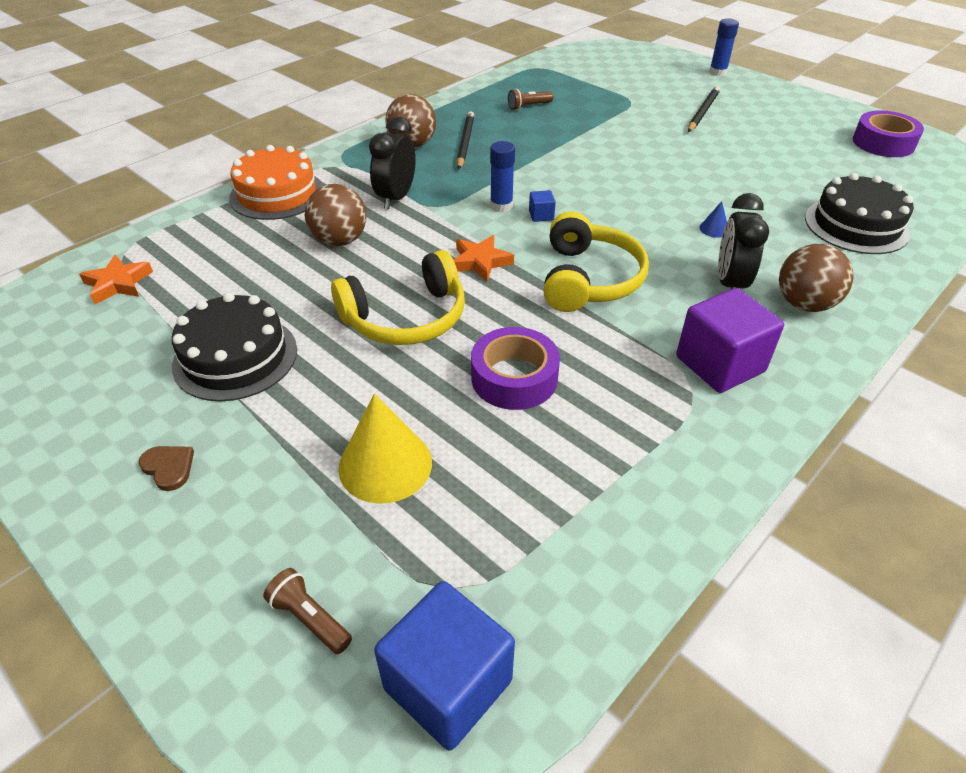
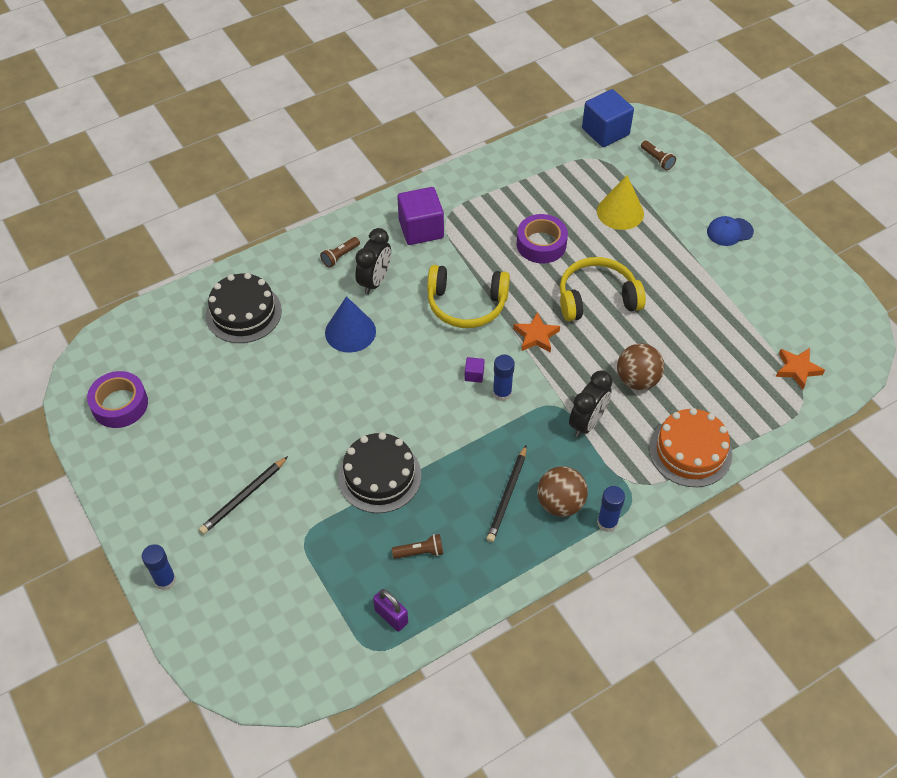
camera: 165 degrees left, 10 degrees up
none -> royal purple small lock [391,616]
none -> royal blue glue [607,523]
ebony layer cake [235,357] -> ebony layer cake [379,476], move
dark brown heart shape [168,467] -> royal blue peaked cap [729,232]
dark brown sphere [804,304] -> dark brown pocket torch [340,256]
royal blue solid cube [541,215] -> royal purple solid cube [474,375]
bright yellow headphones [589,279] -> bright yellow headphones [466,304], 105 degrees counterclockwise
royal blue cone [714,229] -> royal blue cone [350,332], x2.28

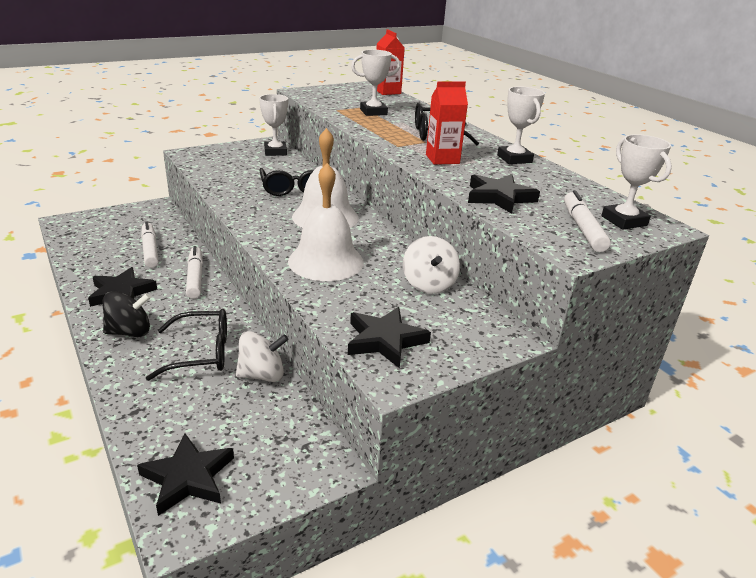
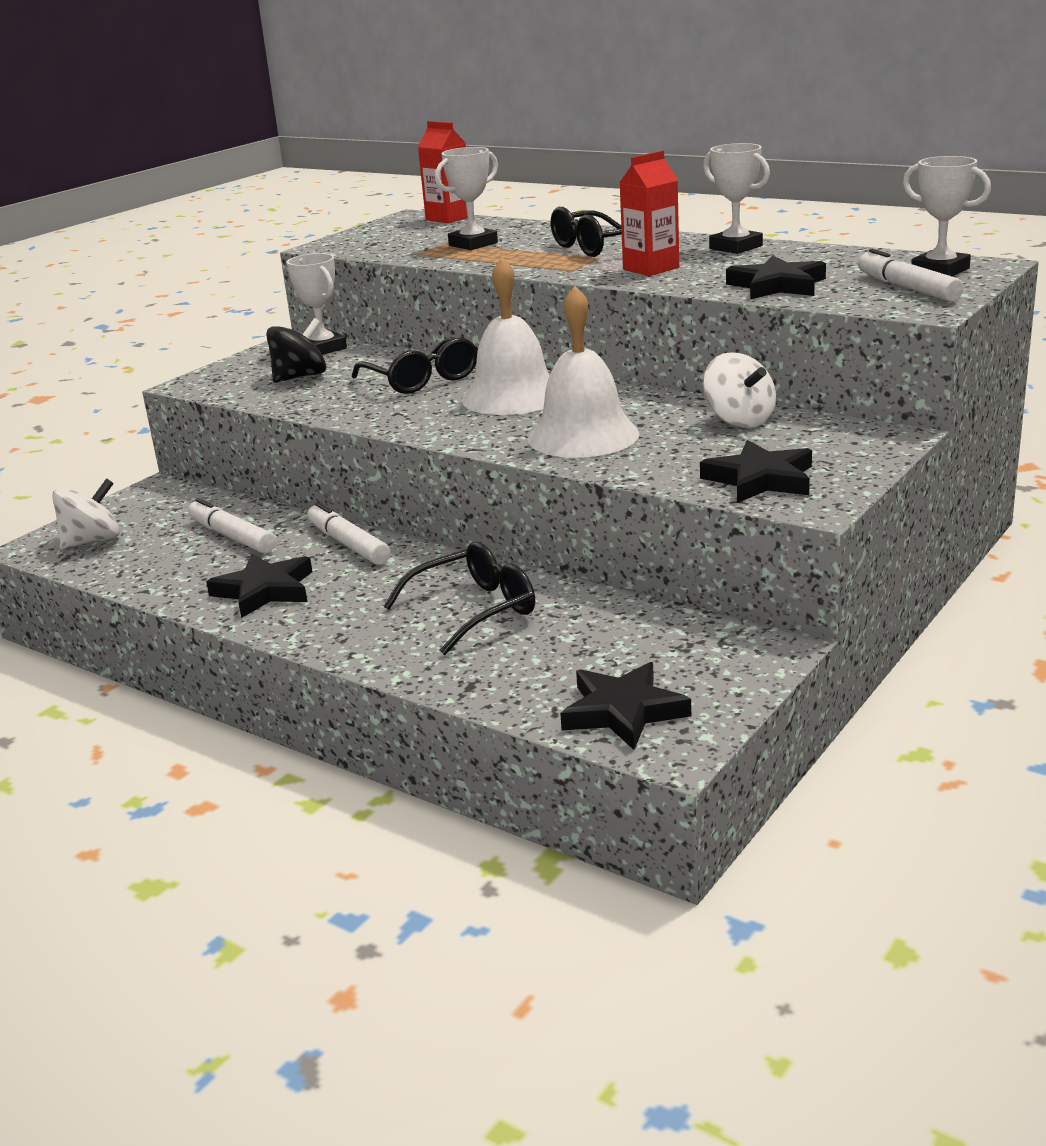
camera: 20 degrees left, 5 degrees down
ebony whirligig [129,332] -> ebony whirligig [300,377], move
white whirligig [262,375] -> white whirligig [92,541], move

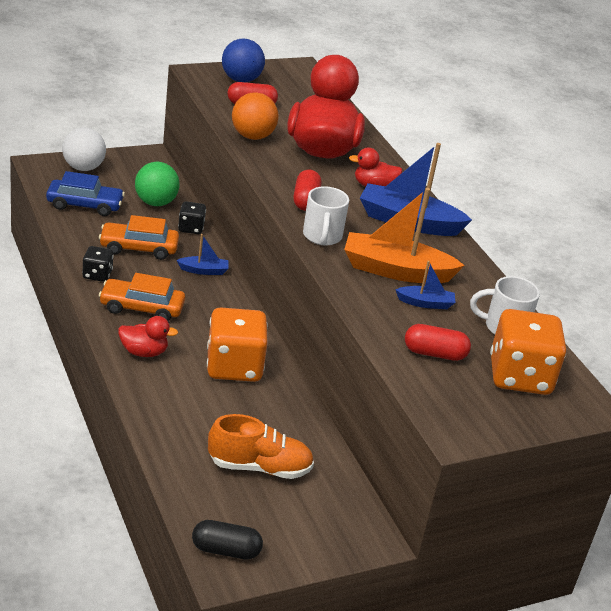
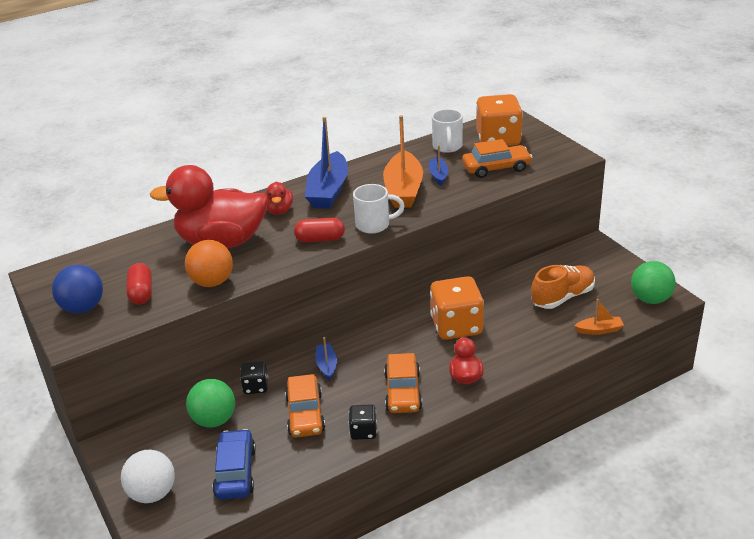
camera: 90 degrees left, 0 degrees up
none -> bright orange sailboat [599,330]
ebony pill [226,550] -> leaf-green sphere [650,299]
scarlet pill [434,353] -> bright orange automobile [496,168]
bright orange shoe [259,467] -> bright orange shoe [562,297], 60 degrees clockwise

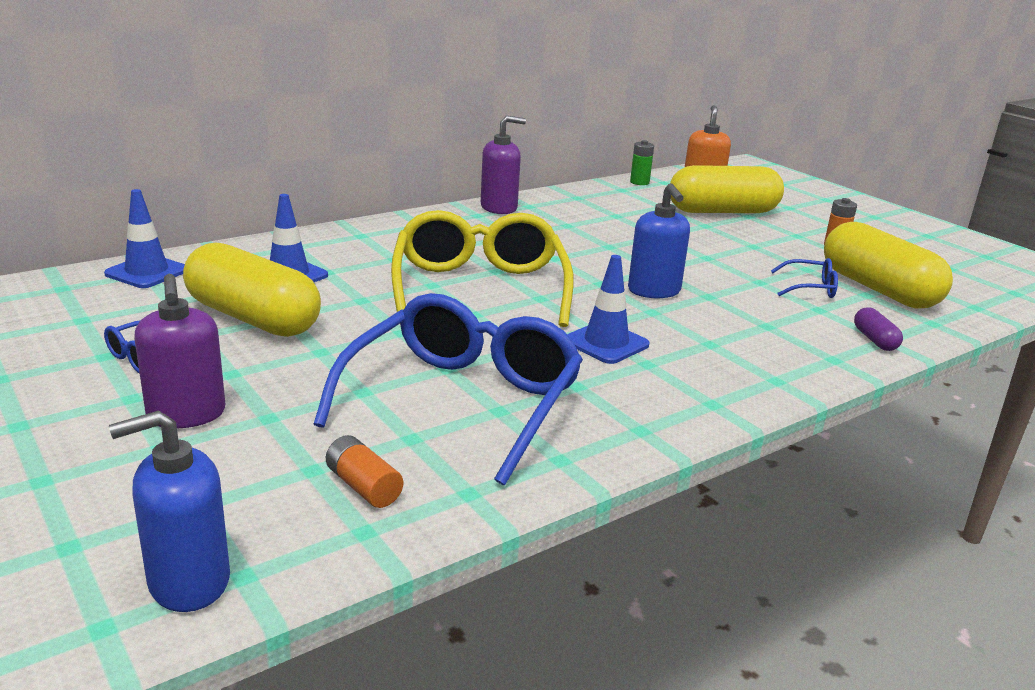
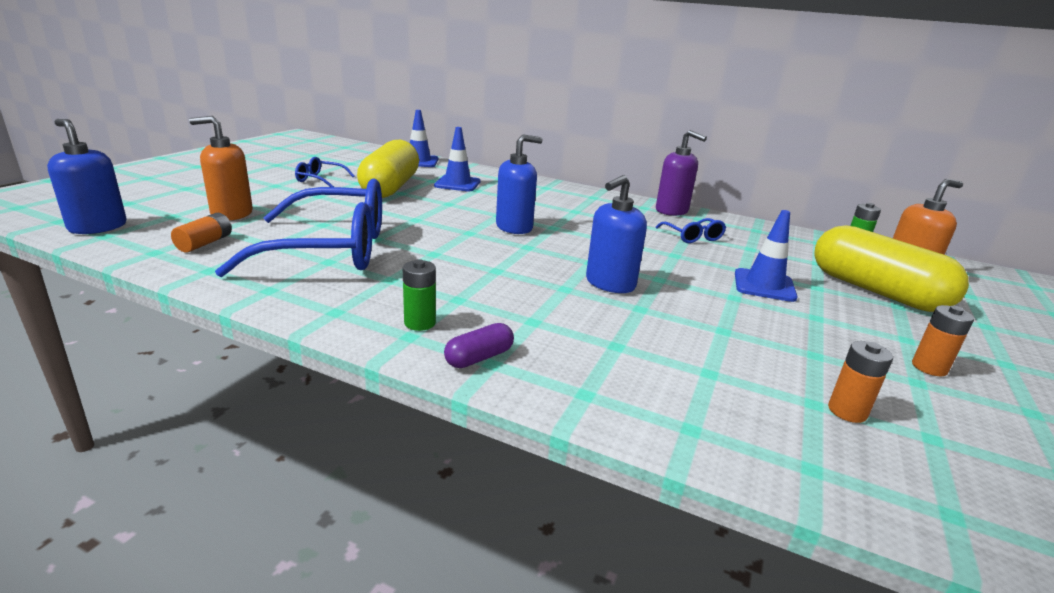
camera: 60 degrees right, 0 degrees up
royal purple pump bottle [186,415] -> none
none -> bright orange pump bottle [231,214]
none -> leaf-green AA battery [420,323]
royal blue traffic cone [606,343] -> royal blue traffic cone [764,285], move
royal blue spectacles [810,288] -> royal blue spectacles [693,237], move
royal purple pill [874,340] -> royal purple pill [479,357], move
bright yellow spectacles [479,288] -> royal blue pump bottle [514,227]
bright yellow pill [878,289] -> bright orange AA battery [847,411]

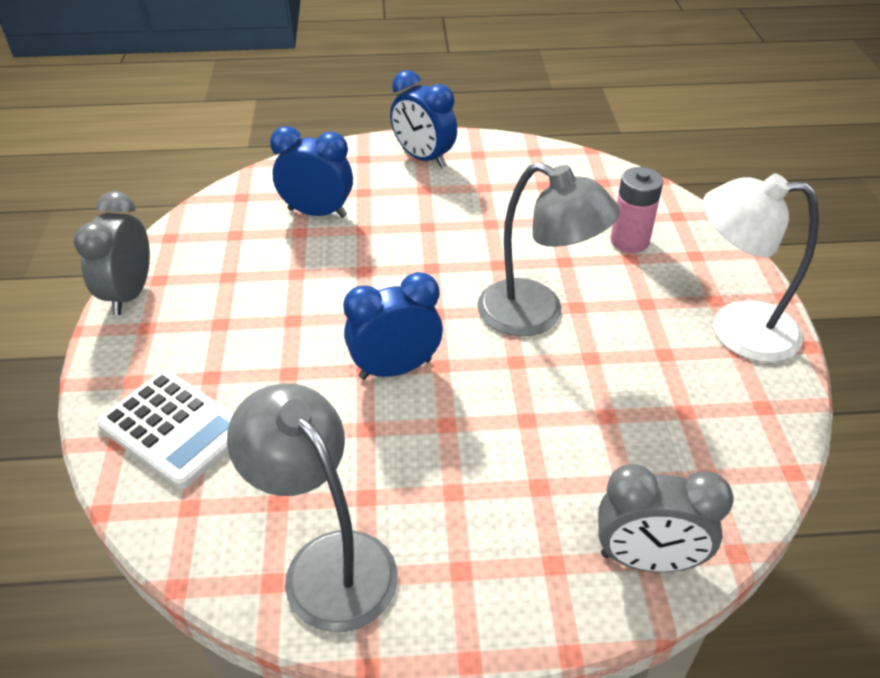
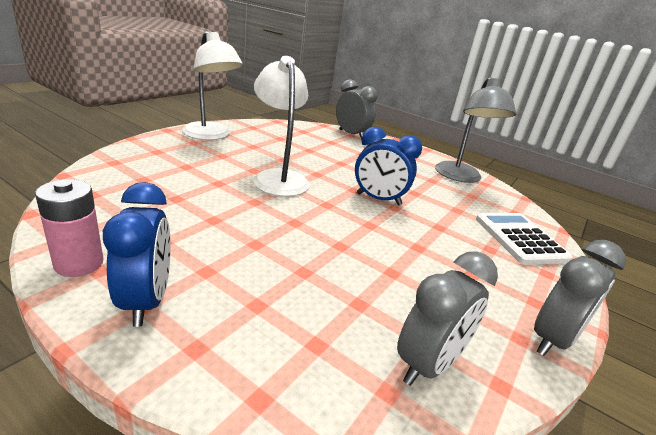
camera: 145 degrees left, 15 degrees down
royal blue clock [317,213] -> none
none -> ash-grey clock [428,364]
pink AA battery [629,241] -> pink AA battery [79,263], move
ash-grey lamp [536,315] -> white lamp [278,178]

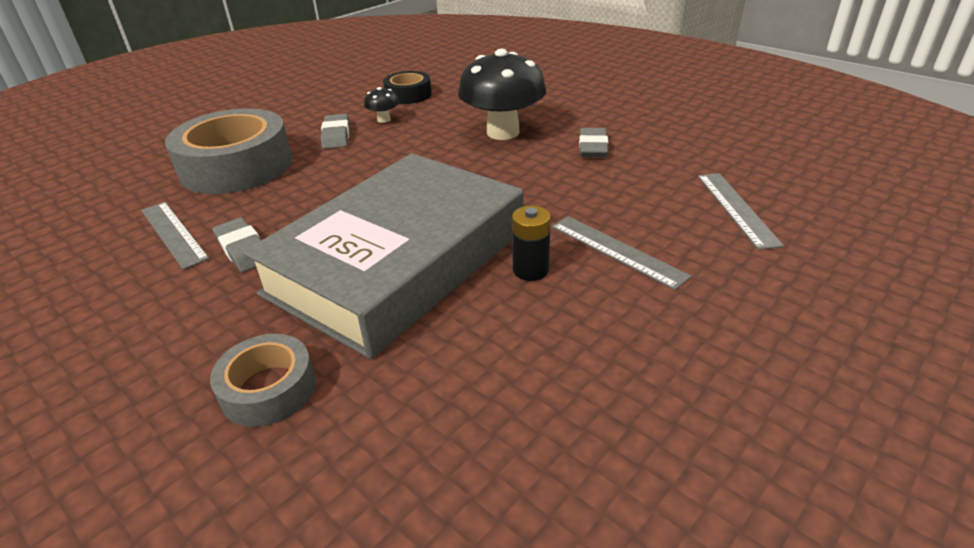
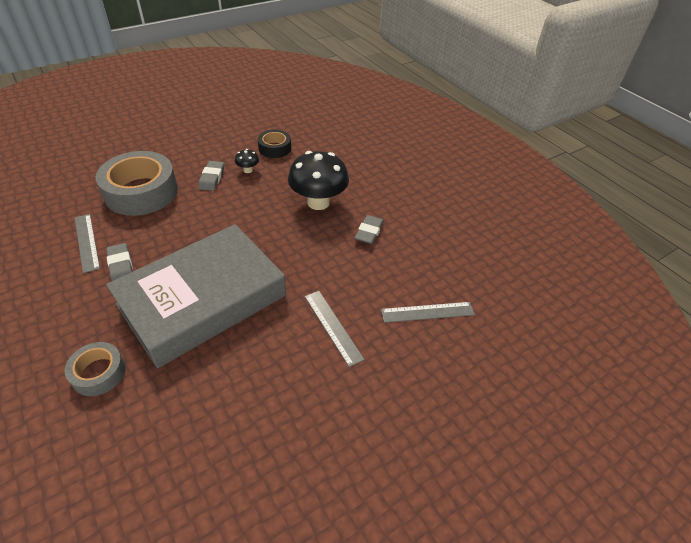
camera: 10 degrees right, 10 degrees up
ebony AA battery [530,270] -> none
ash-grey measuring stick [736,208] -> ash-grey measuring stick [427,312], 75 degrees clockwise

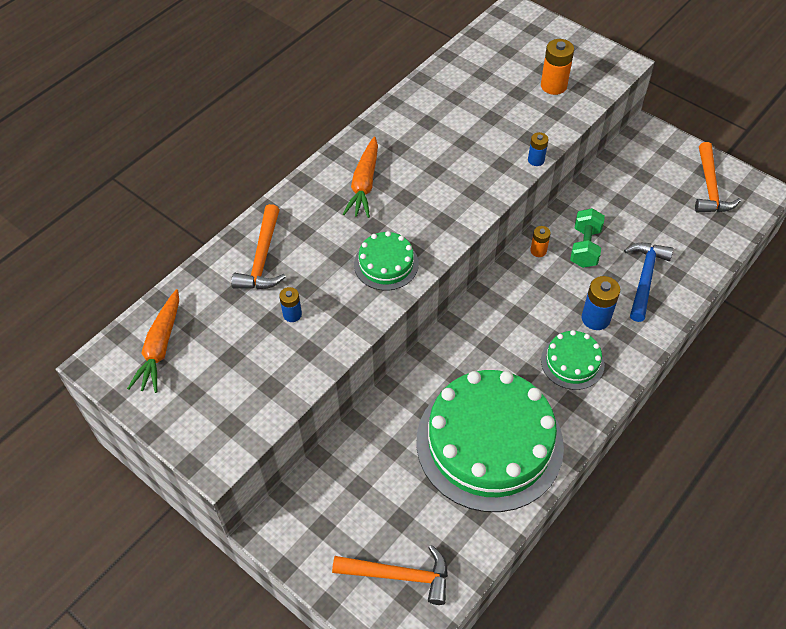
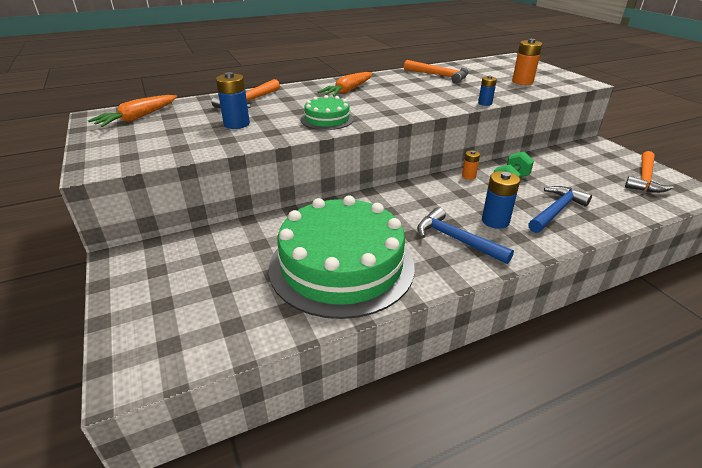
camera: 25 degrees right, 20 degrees down
bright orange claw hammer [399,575] -> bright orange claw hammer [439,76], move
leaf-green layer cake [572,362] -> royal blue claw hammer [456,239]
royal blue AA battery [292,314] -> royal blue AA battery [236,124], x1.68

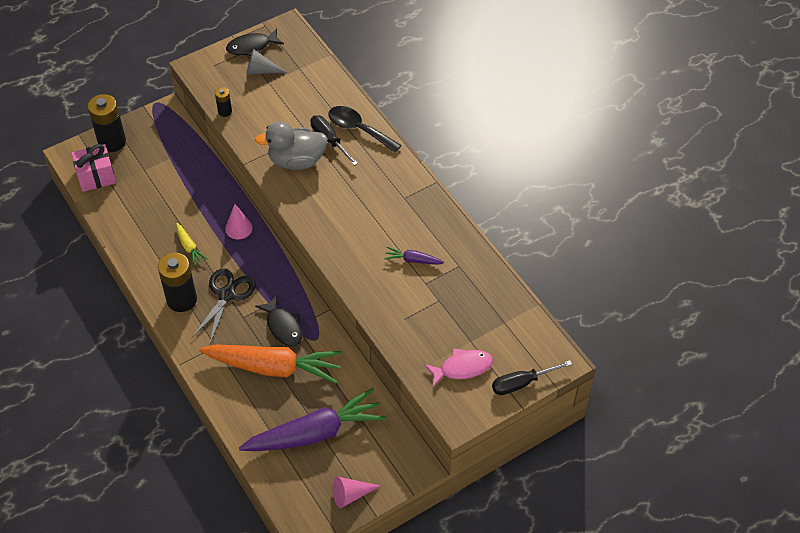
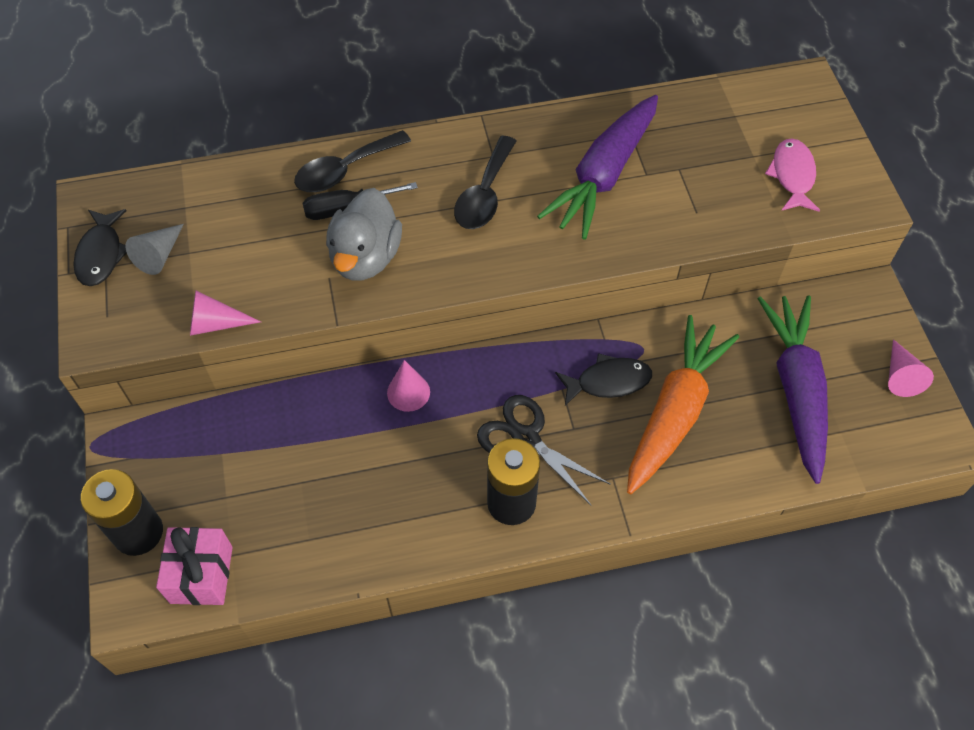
camera: 70 degrees left, 5 degrees up
bright yellow root vegetable [189,247] -> none
ebony hand screwdriver [522,383] -> none
none -> ebony spoon [484,194]
ebony AA battery [225,111] -> pink cone [216,323]
royal purple root vegetable [412,260] -> royal purple root vegetable [603,176], x2.36

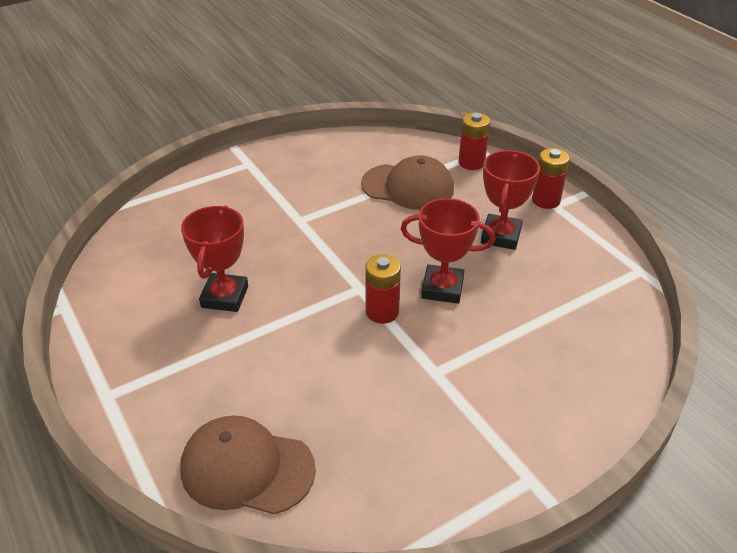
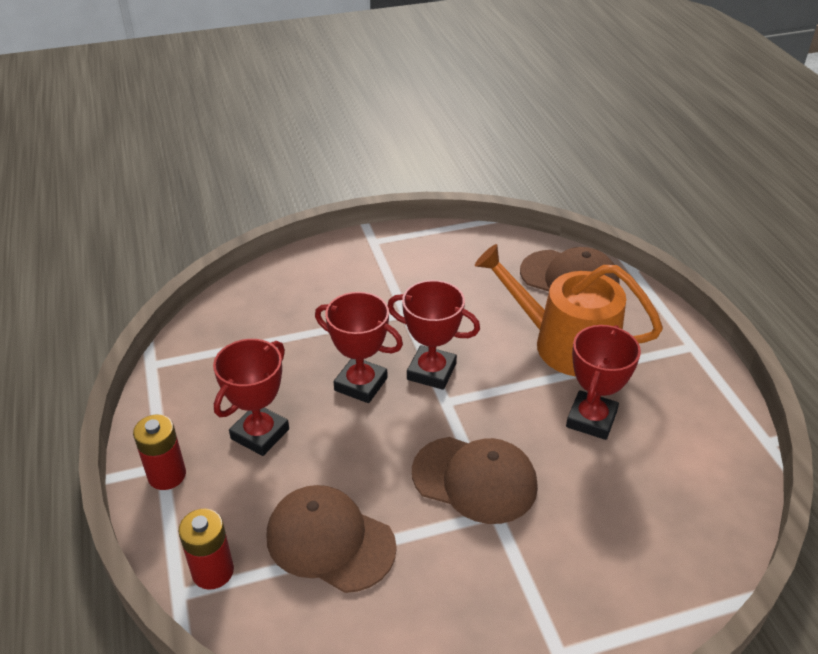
camera: 165 degrees left, 0 degrees up
none -> dark brown peaked cap [475,479]
none -> bright orange watering pot [565,344]
scarlet AA battery [382,312] -> scarlet trophy [431,372]

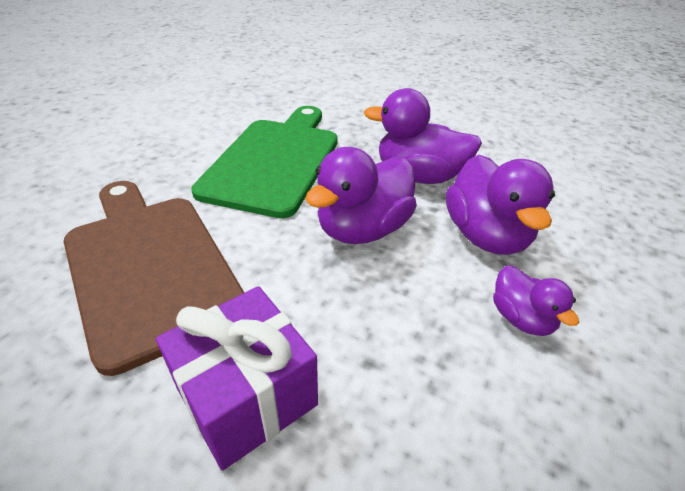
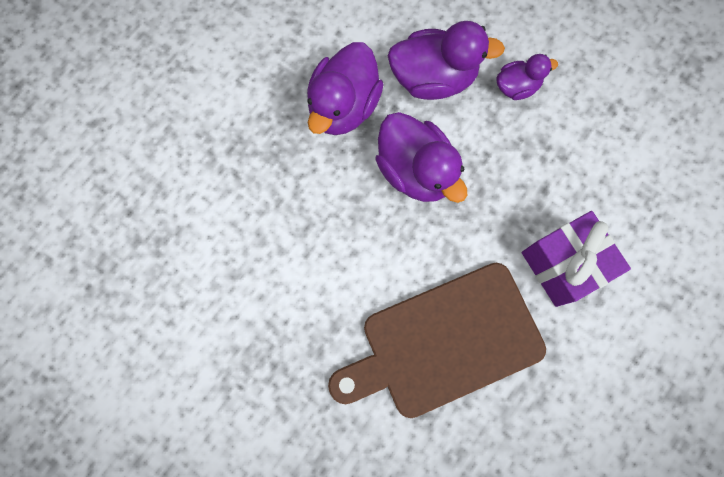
camera: 80 degrees left, 35 degrees up
leaf-green cutting board [274,161] -> none

